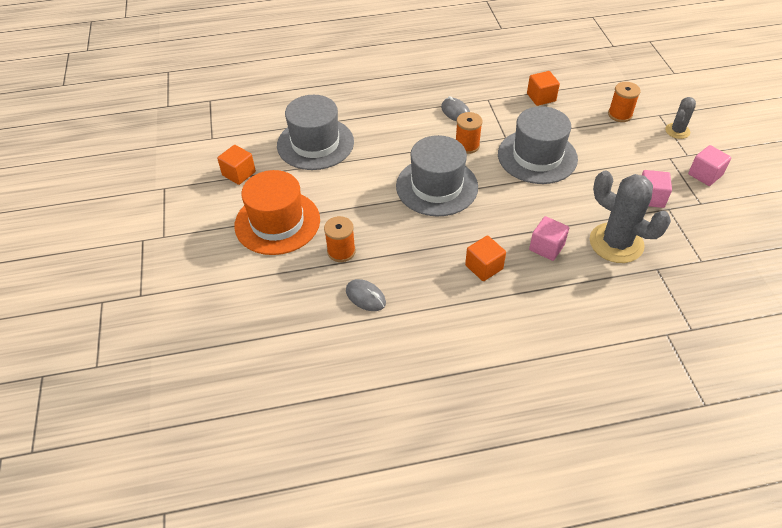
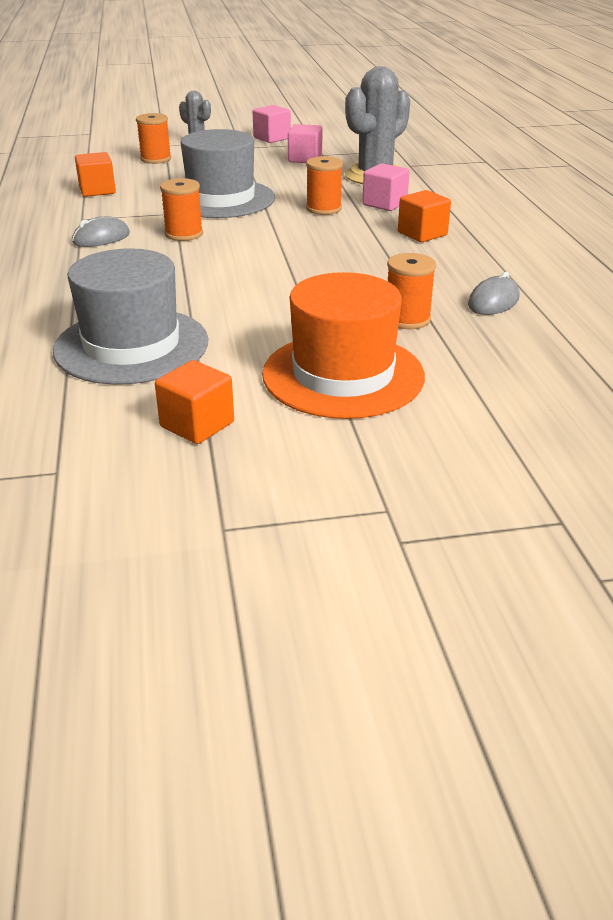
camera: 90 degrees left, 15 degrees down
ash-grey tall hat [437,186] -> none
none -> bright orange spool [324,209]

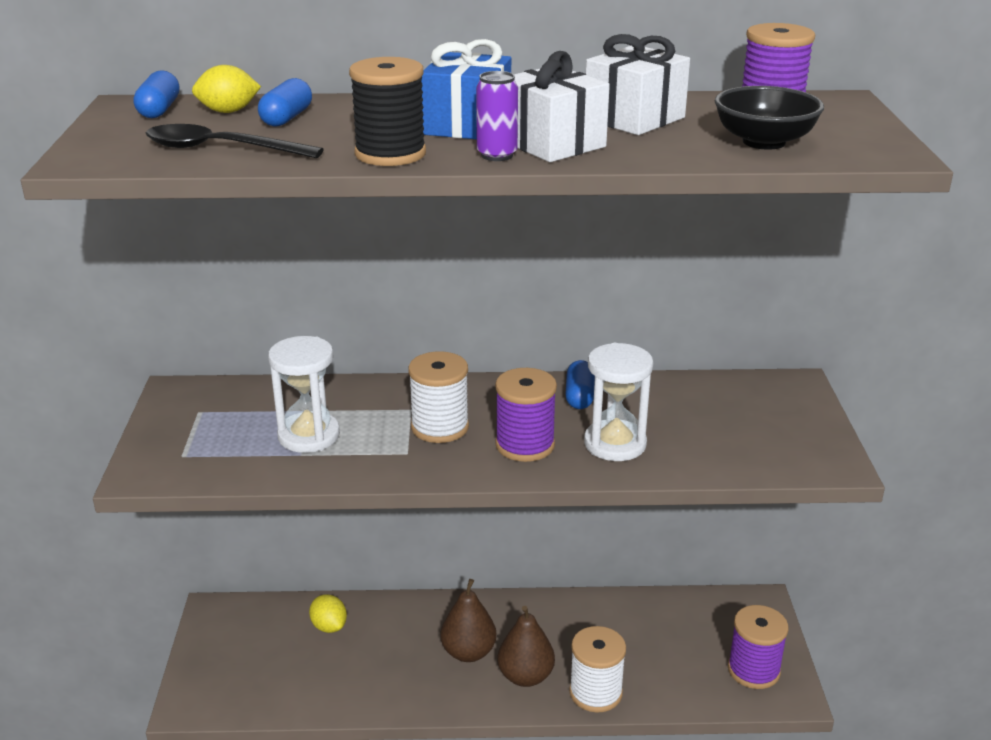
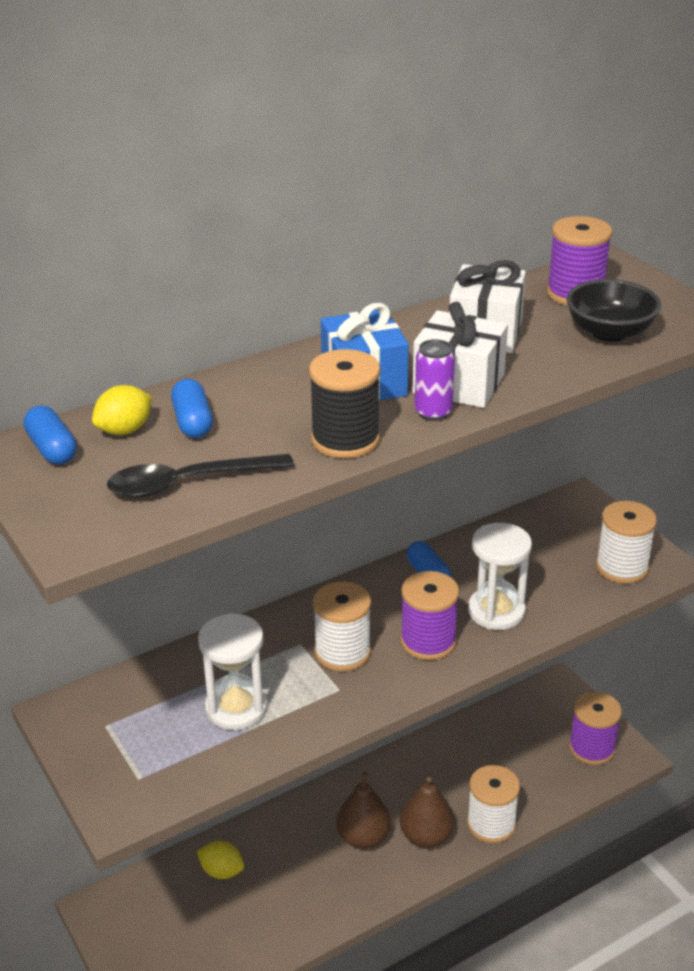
camera: 30 degrees left, 5 degrees up
none -> white spool [622,567]

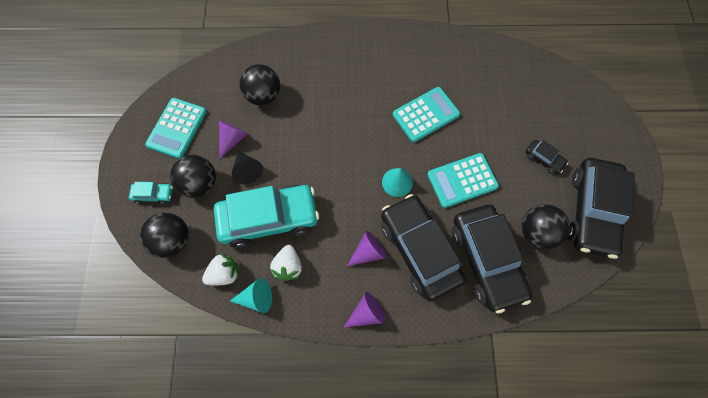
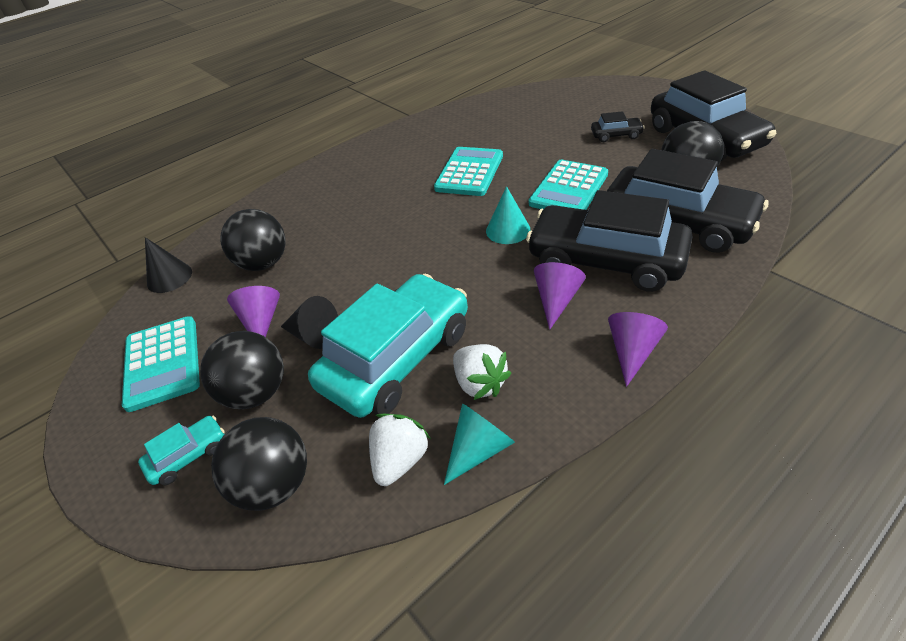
camera: 35 degrees left, 25 degrees down
none -> ebony cone [169,277]

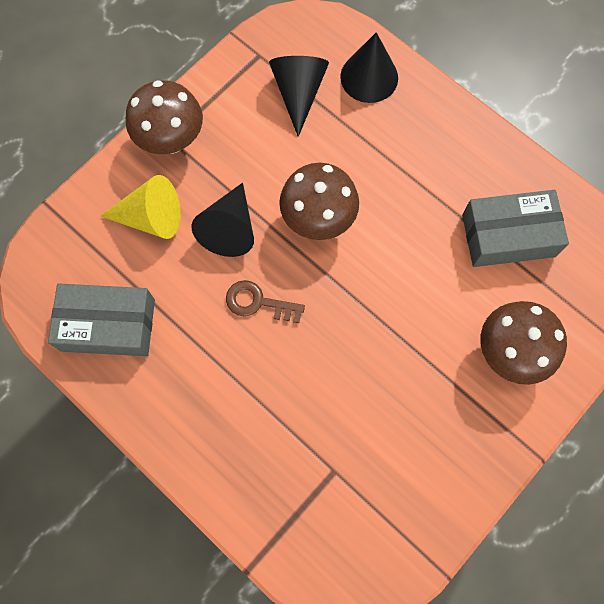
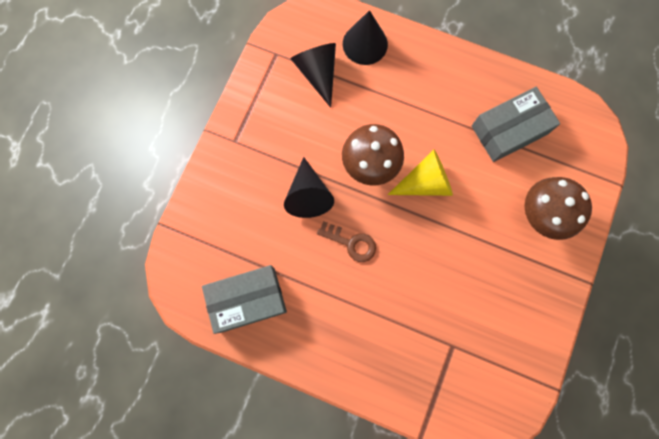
camera: 20 degrees left, 5 degrees up
dark brown mushroom [171,140] -> none
bright yellow cone [151,217] -> bright yellow cone [425,182], move
dark brown latchkey [258,302] -> dark brown latchkey [351,243], 150 degrees counterclockwise

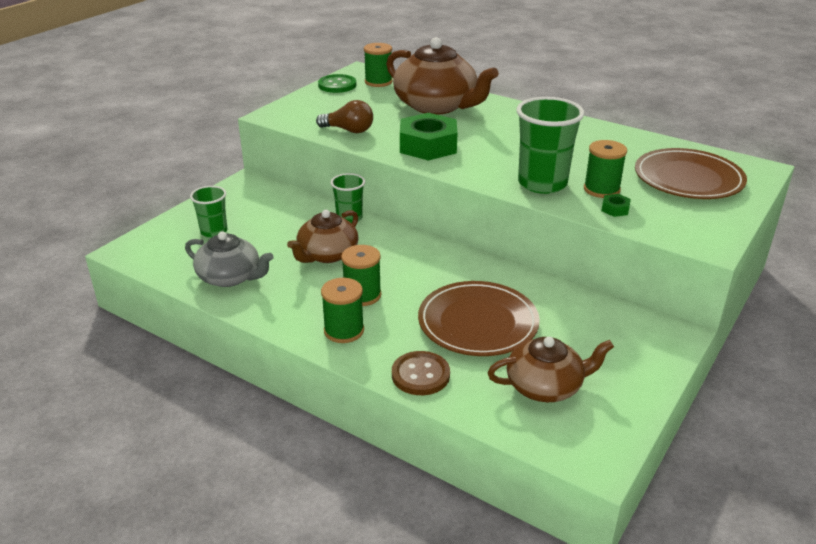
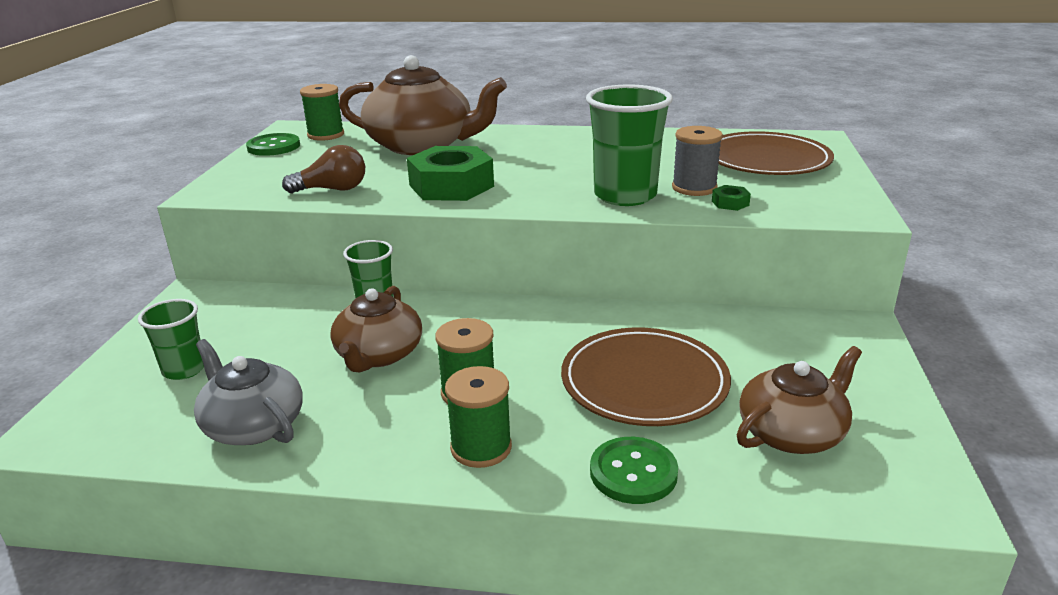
camera: 25 degrees left, 5 degrees down
dark brown button [420,375] -> leaf-green button [633,472]
leaf-green spool [601,189] -> ash-grey spool [694,188]
ash-grey tea pot [230,277] -> ash-grey tea pot [253,425], 135 degrees counterclockwise

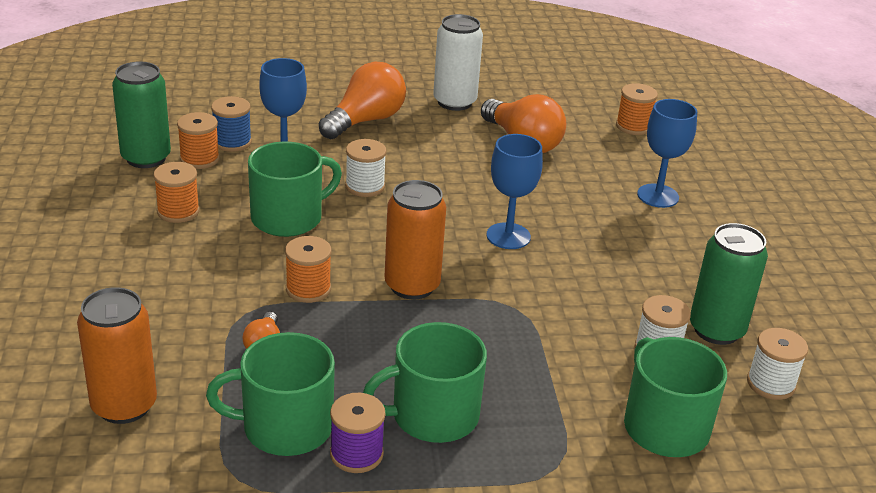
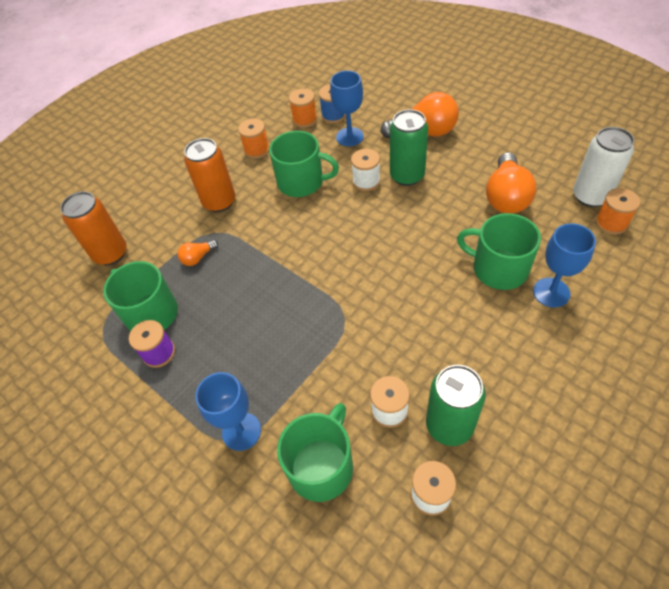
camera: 55 degrees right, 20 degrees up
bright orange spool [308,289] -> none
leaf-green soda can [146,158] -> leaf-green soda can [407,176], move
leaf-green tea mug [432,415] -> leaf-green tea mug [498,268], move
bright orange soda can [412,286] -> bright orange soda can [219,202], move
white soda can [454,102] -> white soda can [590,196], move
royal blue chalice [508,236] -> royal blue chalice [241,431], move

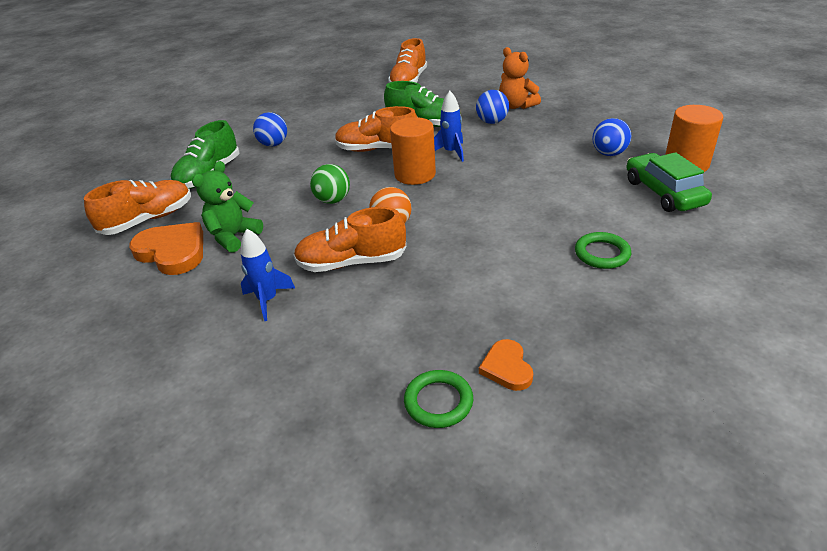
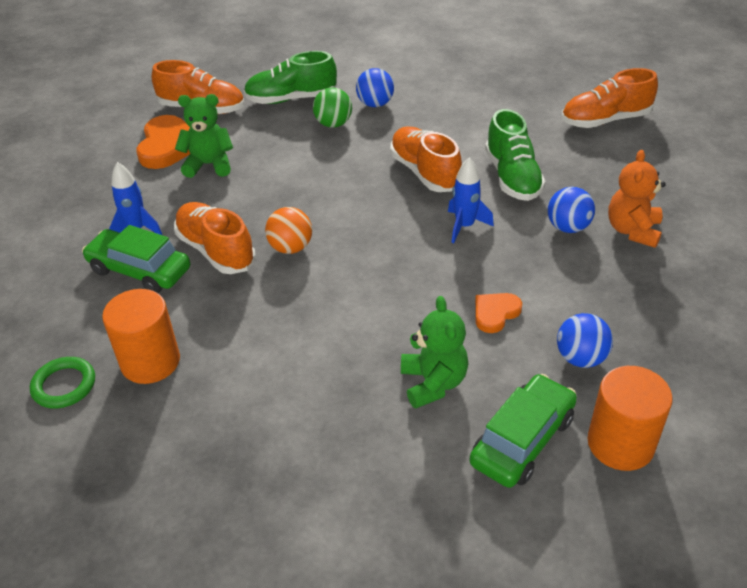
camera: 55 degrees right, 5 degrees up
leaf-green torus [602,254] -> none
none -> leaf-green automobile [140,270]
none -> leaf-green stuffed bear [433,383]
leaf-green sphere [333,200] -> leaf-green sphere [333,124], move
bright orange cylinder shape [415,174] -> bright orange cylinder shape [150,362], move
bright orange heart shape [507,367] -> bright orange heart shape [495,313], move

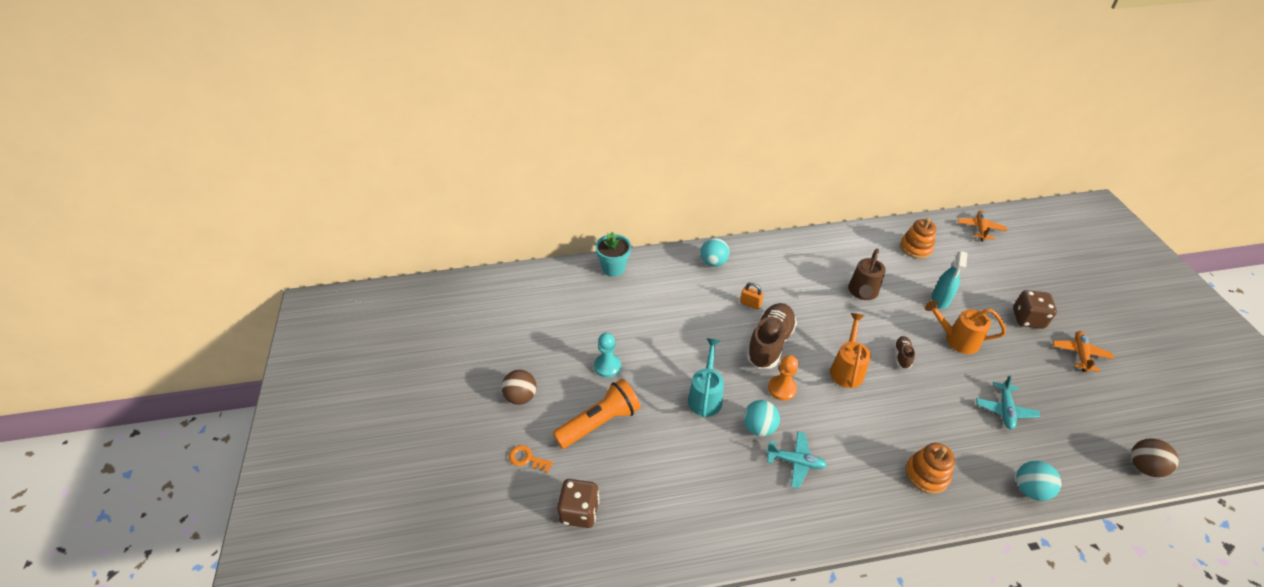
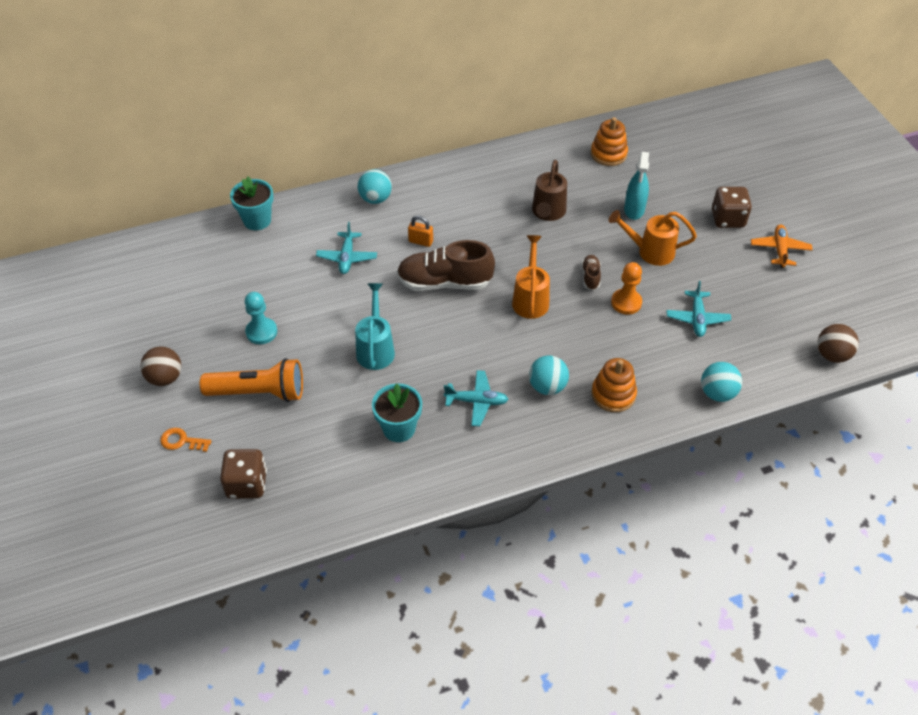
camera: 10 degrees left, 5 degrees up
bright orange aeroplane [980,229] -> none
none -> teal aeroplane [347,257]
none -> teal potted plant [399,428]
teal sphere [759,427] -> teal sphere [547,387], move
bright orange pawn [782,389] -> bright orange pawn [626,302], move
bright orange pocket torch [599,422] -> bright orange pocket torch [259,392], 45 degrees clockwise
dark brown shoe [769,343] -> dark brown shoe [444,282], 105 degrees counterclockwise

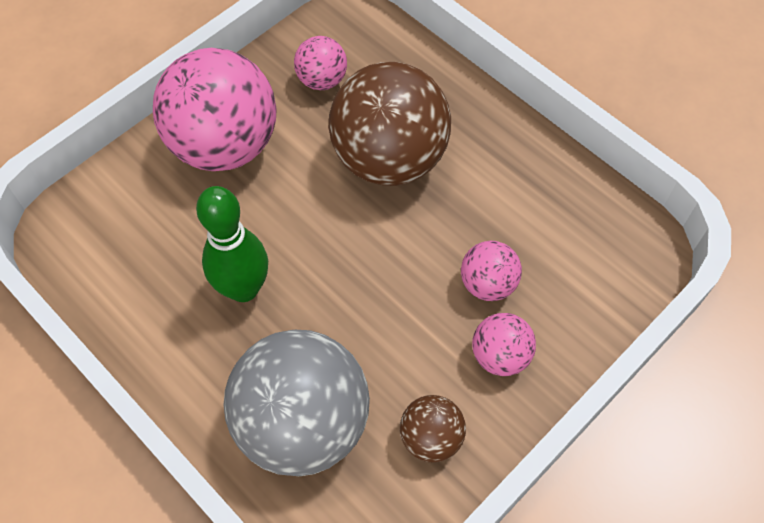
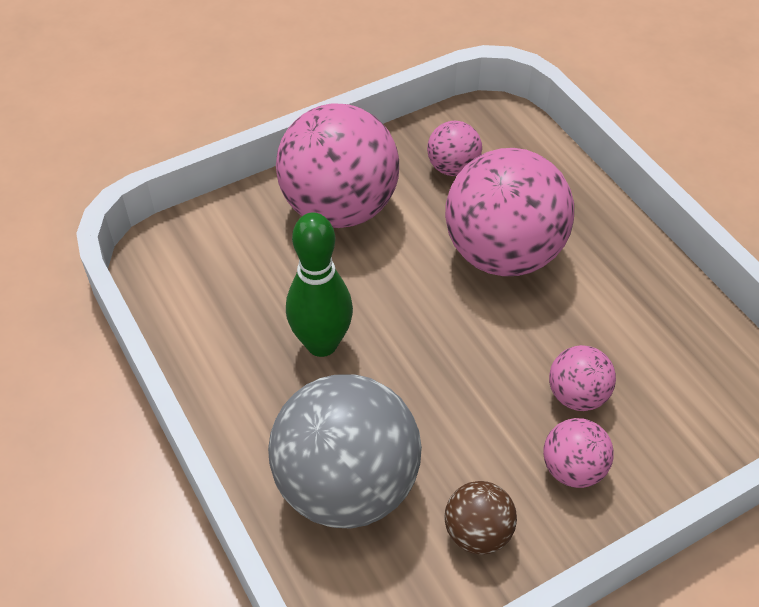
camera: 15 degrees right, 10 degrees down
dark brown sphere [389,158] -> pink sphere [503,254]

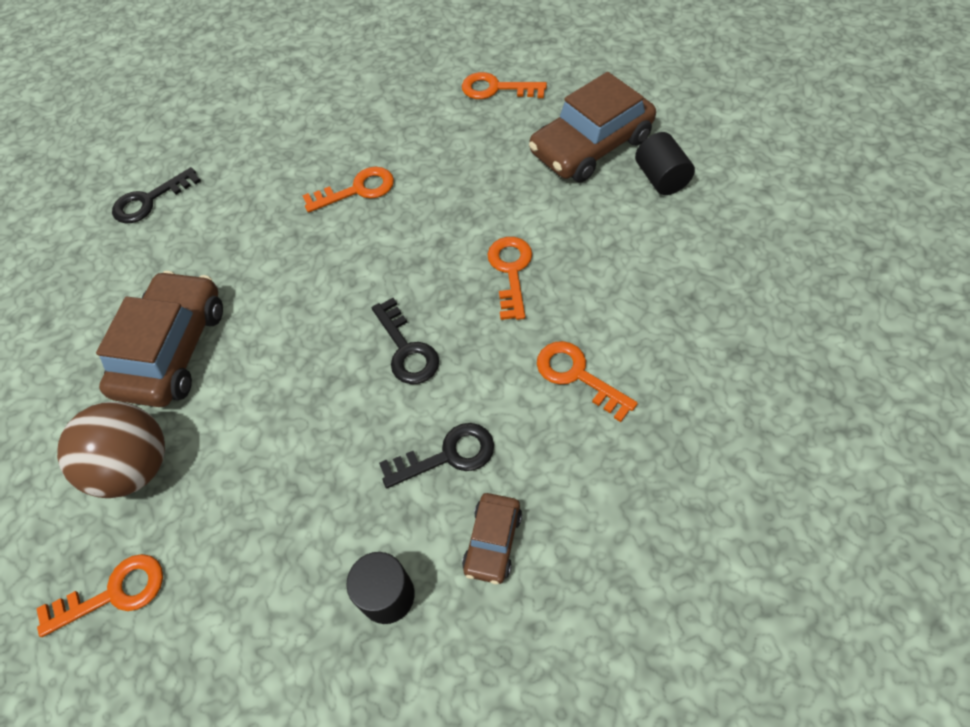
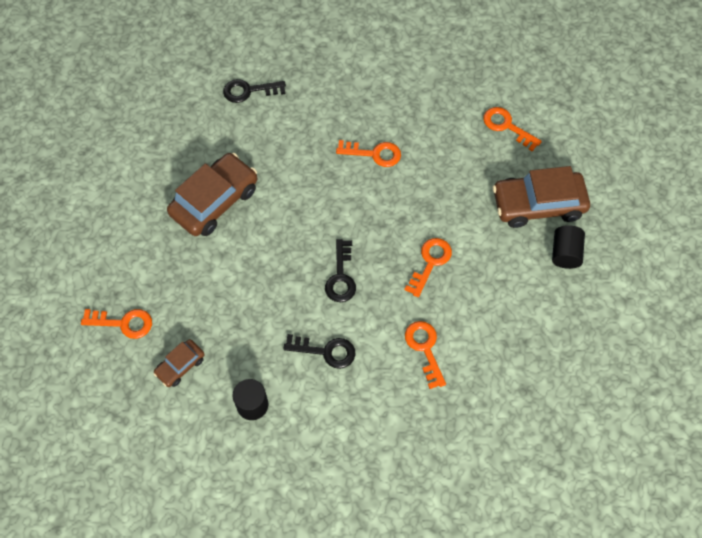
camera: 25 degrees right, 5 degrees up
dark brown sphere [135,467] -> none
dark brown automobile [493,541] -> dark brown automobile [180,366], move

